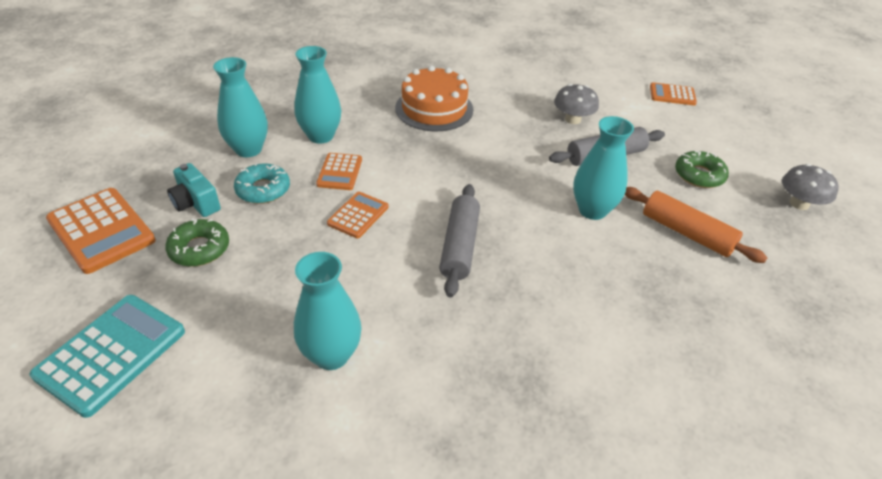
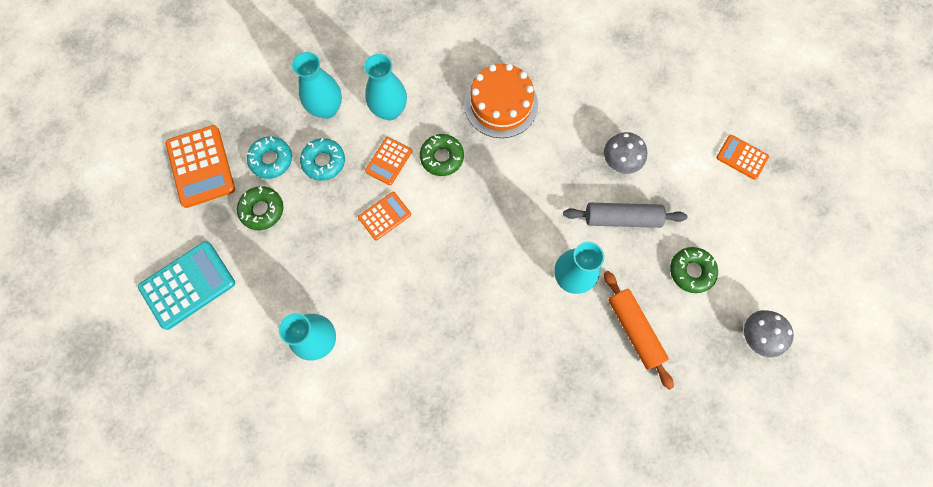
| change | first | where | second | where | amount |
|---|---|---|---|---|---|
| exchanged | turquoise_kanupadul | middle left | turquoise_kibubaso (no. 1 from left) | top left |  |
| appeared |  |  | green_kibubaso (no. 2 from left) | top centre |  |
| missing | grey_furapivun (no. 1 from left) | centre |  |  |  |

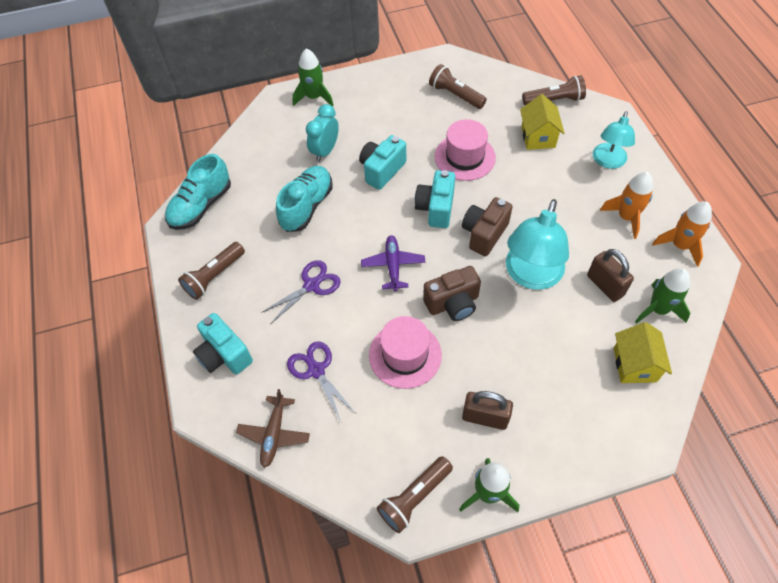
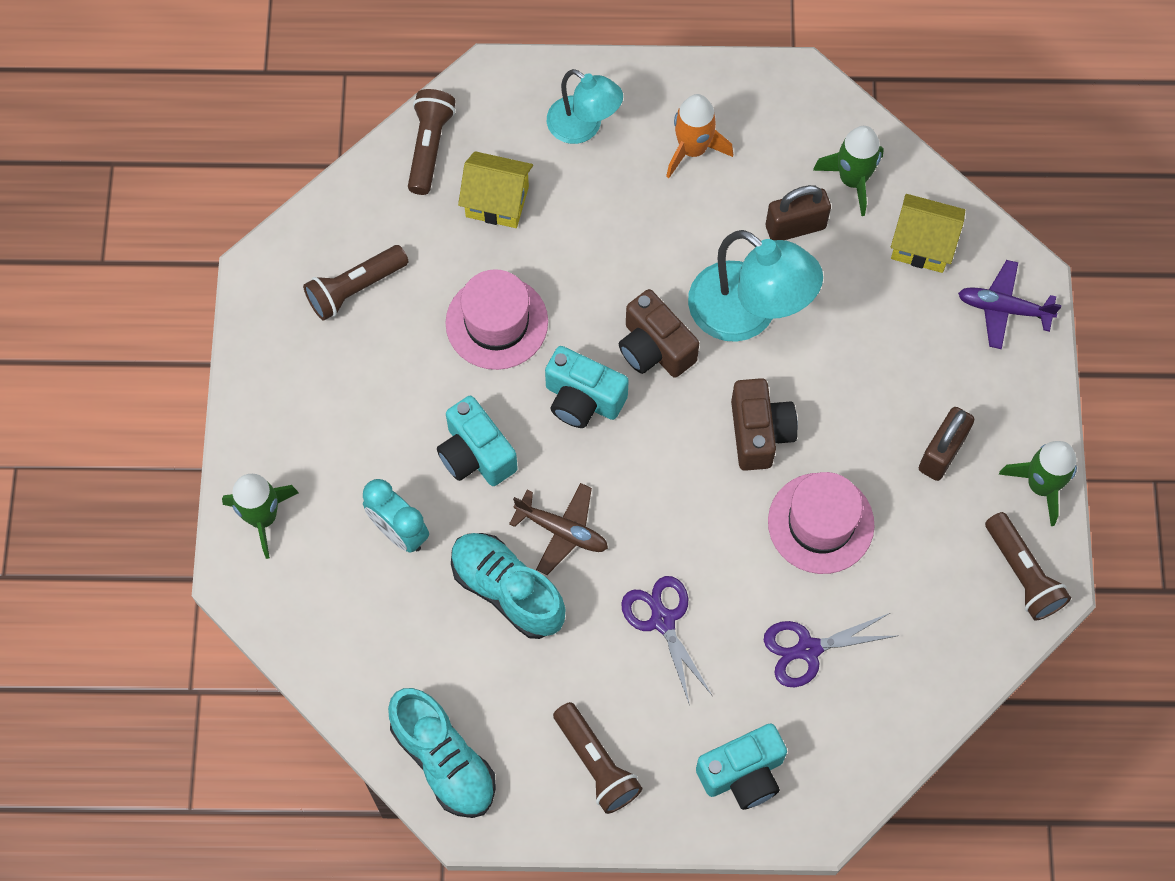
| change | first | where | second | where | amount |
|---|---|---|---|---|---|
| relocated | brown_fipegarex | bottom centre |  | centre |  |
| relocated | purple_fipegarex | centre |  | middle right |  |
| missing | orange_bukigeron (no. 2 from left) | middle right |  |  |  |

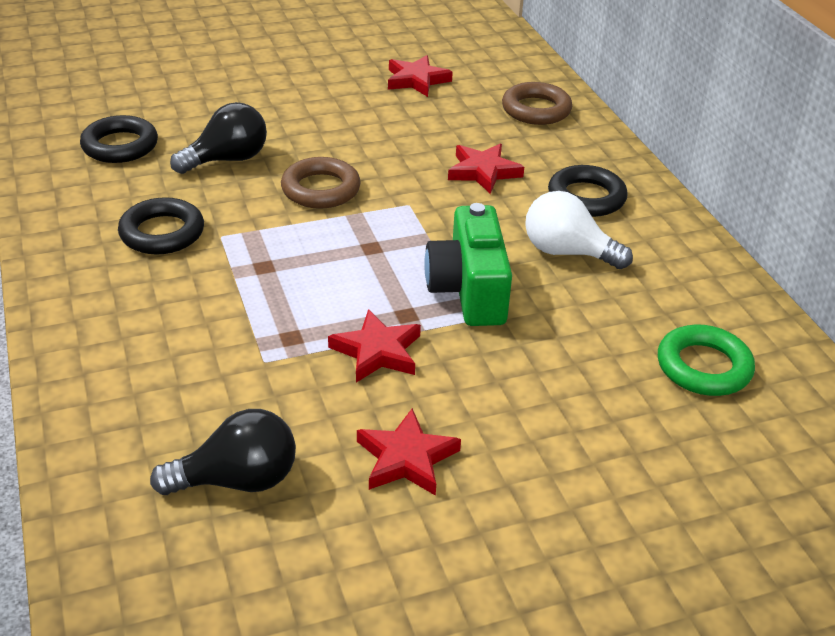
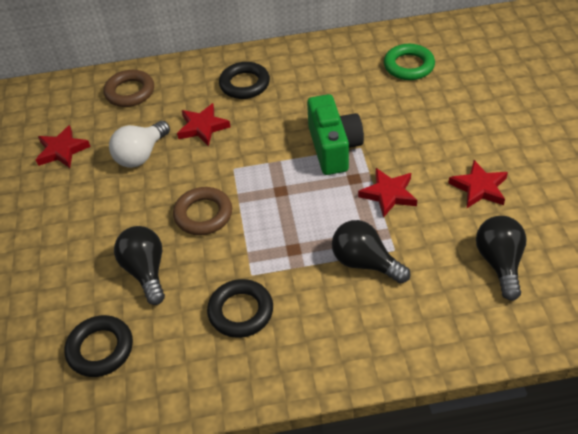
| change | first | where | second | where | amount |
|---|---|---|---|---|---|
| relocated | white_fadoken | middle right |  | top left |  |
| spun | green_kanupadul | centre |  | top centre | 105 degrees counterclockwise |
| appeared |  |  | black_fadoken (no. 2 from left) | centre |  |

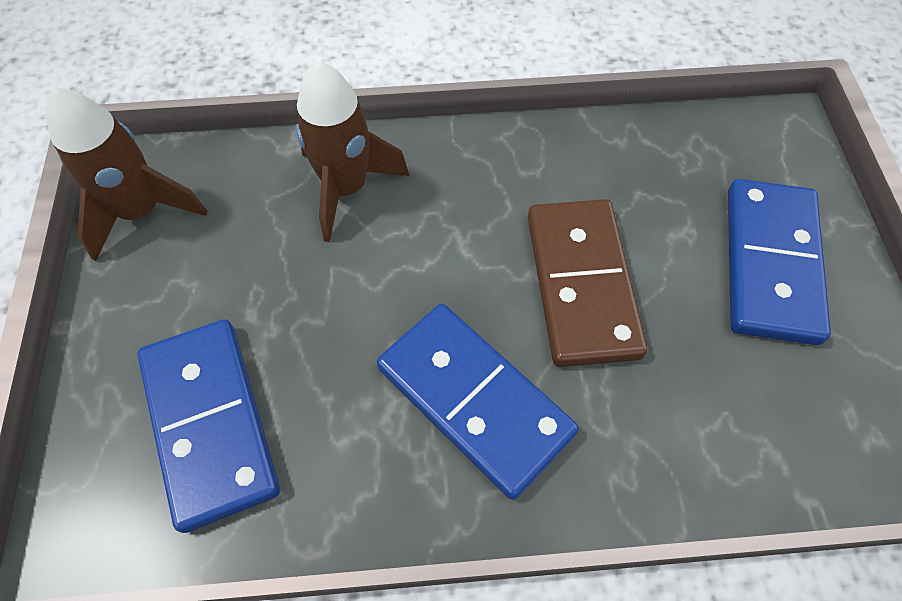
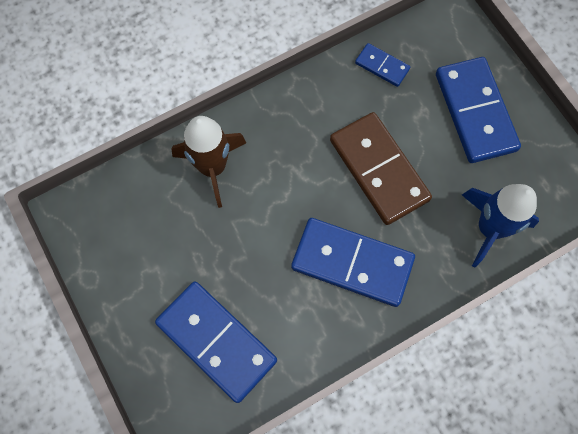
| change | first | where | second | where | amount |
|---|---|---|---|---|---|
| appeared |  |  | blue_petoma (no. 3 from left) | top centre |  |
| appeared |  |  | blue_bukigeron | middle right |  |
| missing | brown_bukigeron (no. 1 from left) | top left |  |  |  |

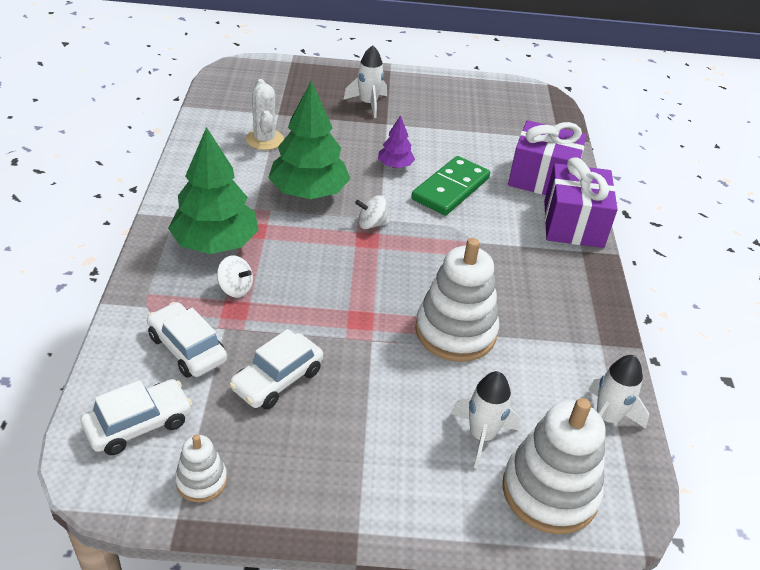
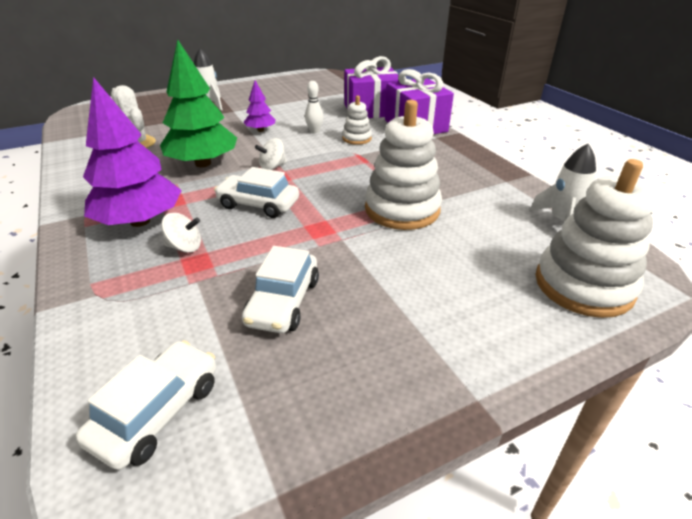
| change | first | where | second | where | amount |
|---|---|---|---|---|---|
| colour | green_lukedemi (no. 1 from left) | middle left | purple_lukedemi (no. 1 from left) | top left |  |
| relocated | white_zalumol (no. 2 from left) | middle left |  | centre |  |
| exchanged | green_petoma | top centre | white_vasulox | top centre |  |
| relocated | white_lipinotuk (no. 1 from left) | bottom left |  | top centre |  |
| missing | white_bukigeron (no. 2 from left) | bottom centre |  |  |  |

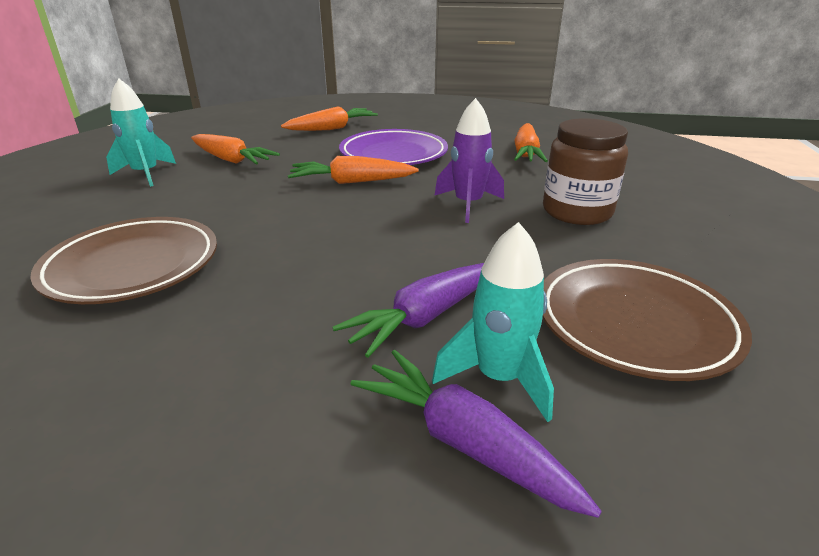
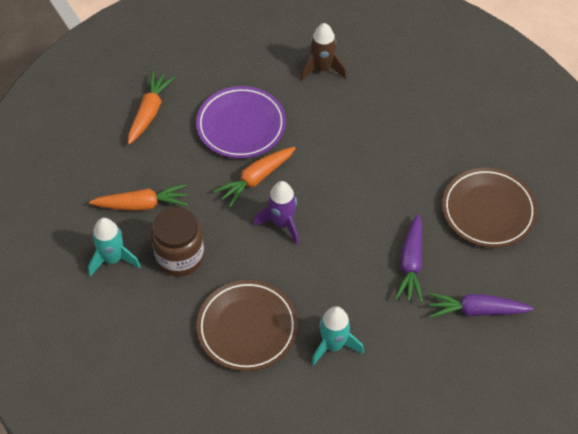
| change | first | where | second | where | amount |
|---|---|---|---|---|---|
| relocated | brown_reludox | top right |  | middle left |  |
| relocated | purple_bukigeron | top centre |  | centre |  |
| exchanged | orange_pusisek (no. 4 from left) | top centre | brown_bukigeron | top centre |  |
| relocated | turquoise_bukigeron (no. 2 from left) | centre |  | bottom centre |  |

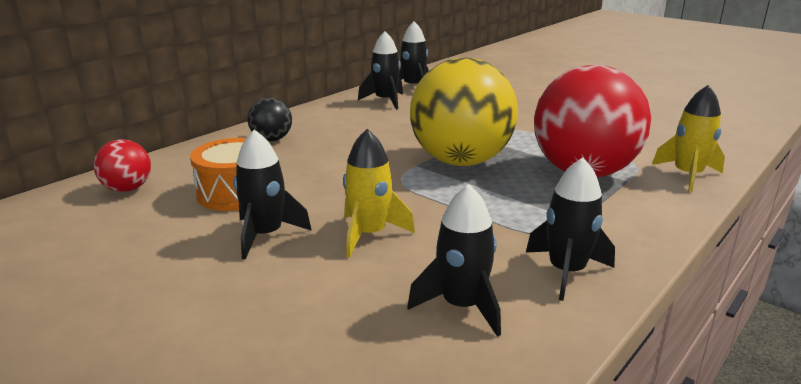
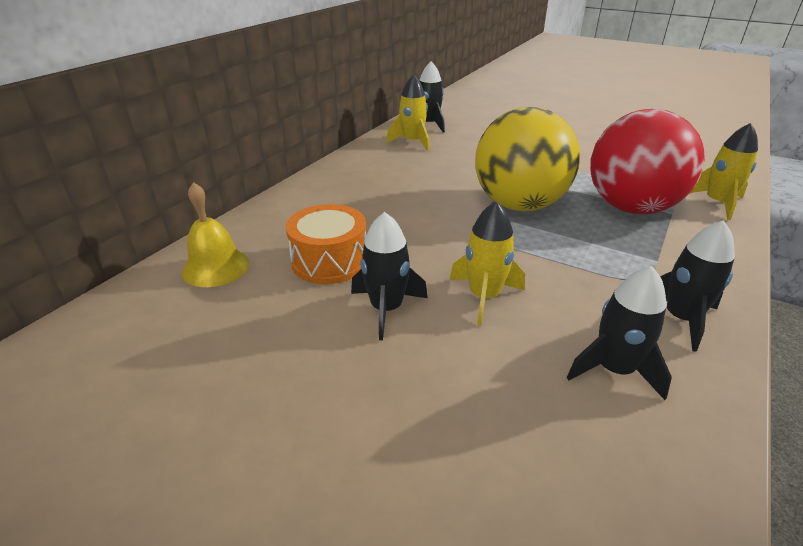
| change | first | where | second | where | amount |
|---|---|---|---|---|---|
| exchanged | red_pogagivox (no. 1 from left) | middle left | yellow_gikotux | middle left |  |
| colour | black_bukigeron (no. 2 from left) | top centre | yellow_bukigeron (no. 1 from left) | top centre |  |
| missing | black_pogagivox | top centre |  |  |  |

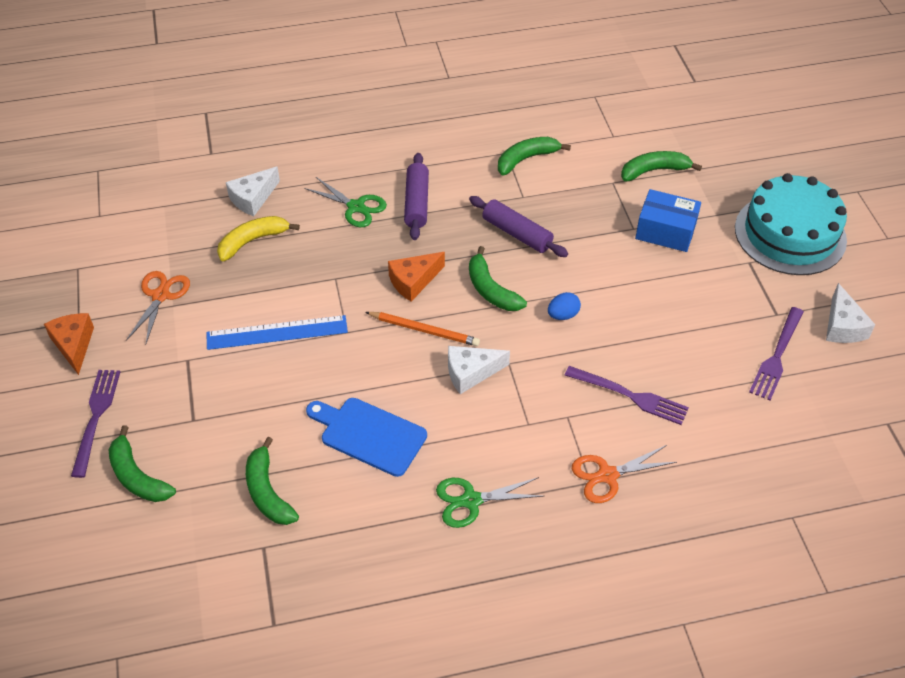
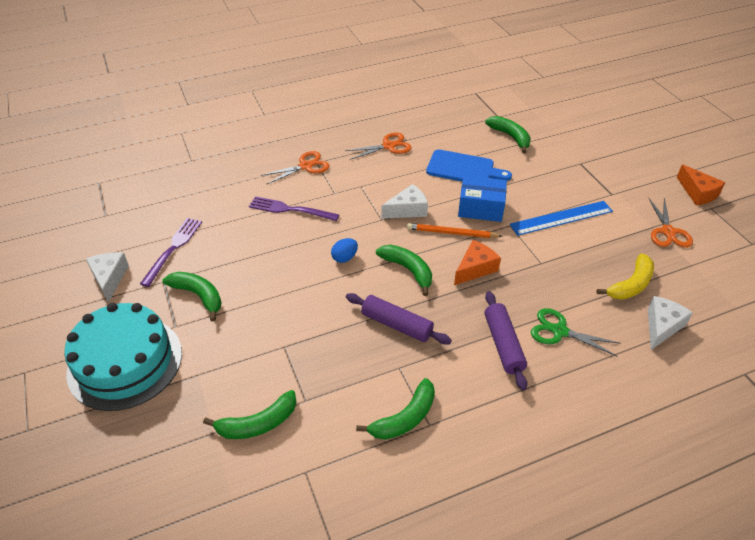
| change | first | where | second | where | amount |
|---|---|---|---|---|---|
| relocated | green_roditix (no. 1 from left) | bottom left |  | middle left |  |
| colour | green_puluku (no. 2 from left) | bottom centre | orange_puluku (no. 2 from left) | top centre |  |
| relocated | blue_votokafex | top right |  | centre |  |
| missing | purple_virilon (no. 1 from left) | middle left |  |  |  |

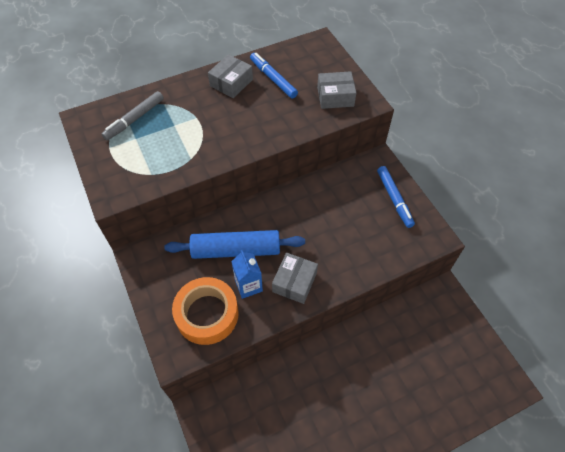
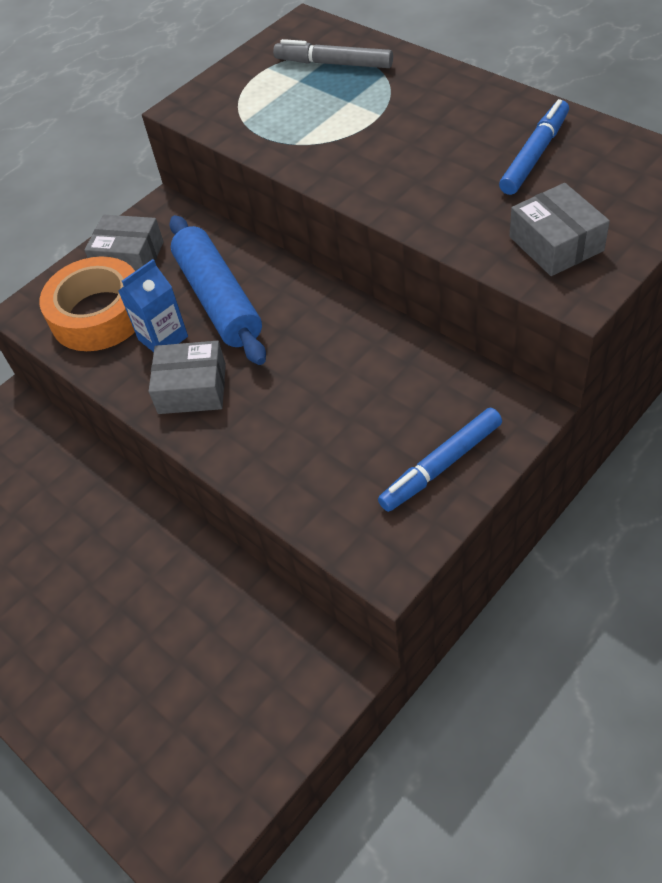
| change | first | where | second | where | amount |
|---|---|---|---|---|---|
| relocated | grey_votokafex (no. 1 from left) | top centre |  | top left |  |

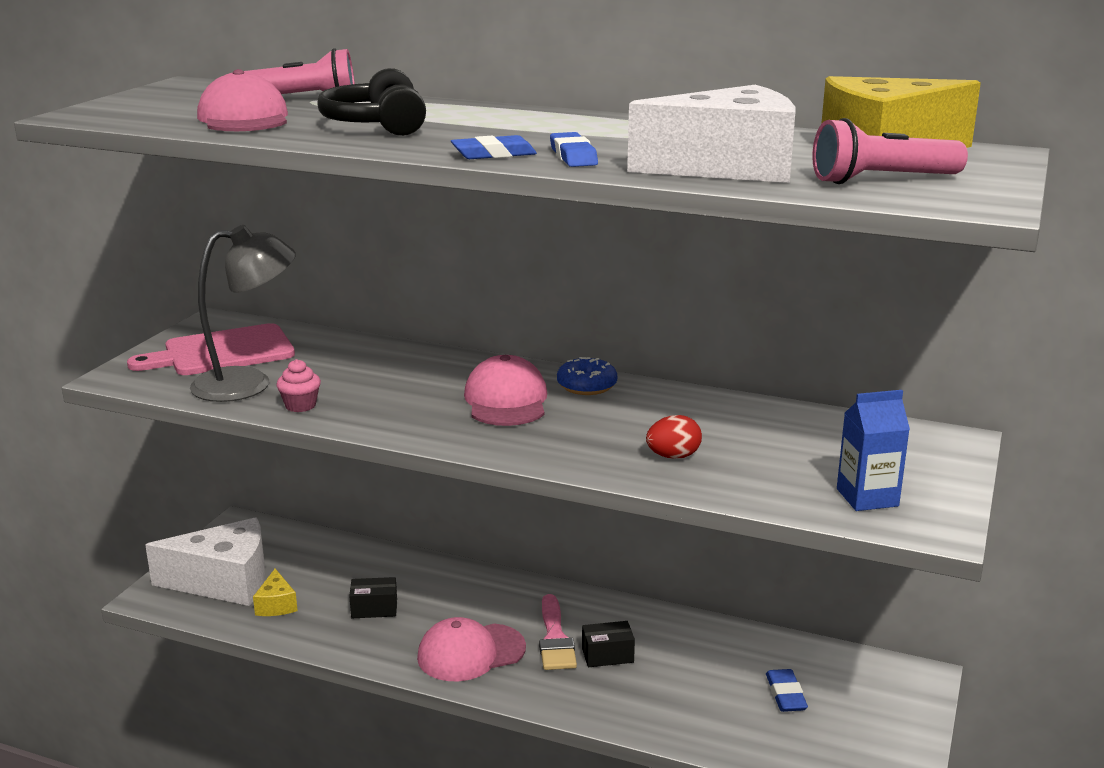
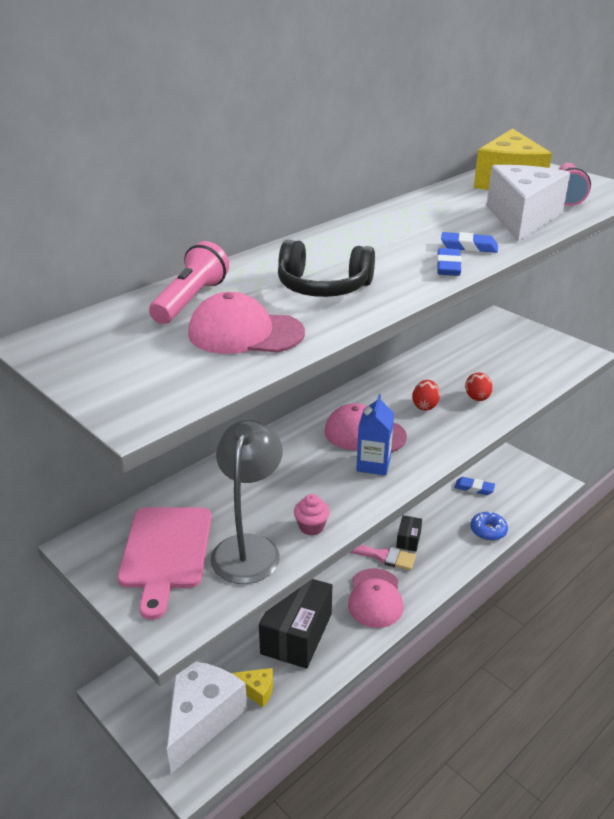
| change | first | where | second | where | amount |
|---|---|---|---|---|---|
| size | black_votokafex (no. 1 from left) | bottom centre |  | bottom centre | x2.16 |
| relocated | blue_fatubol | middle right |  | centre |  |
| appeared |  |  | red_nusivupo (no. 1 from left) | middle right |  |
| relocated | blue_kibubaso | centre |  | middle right |  |

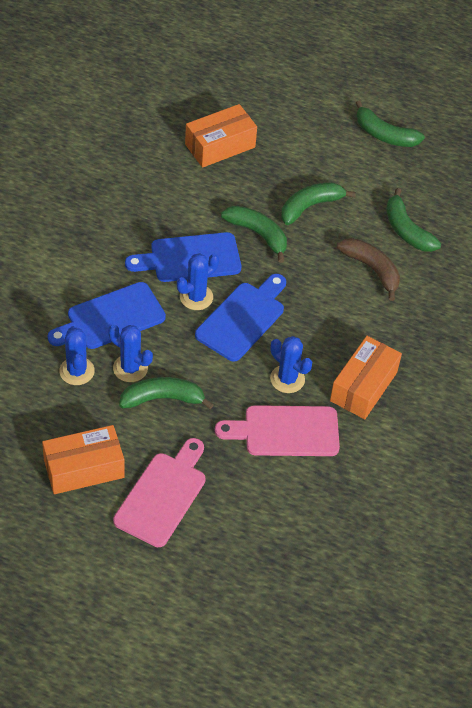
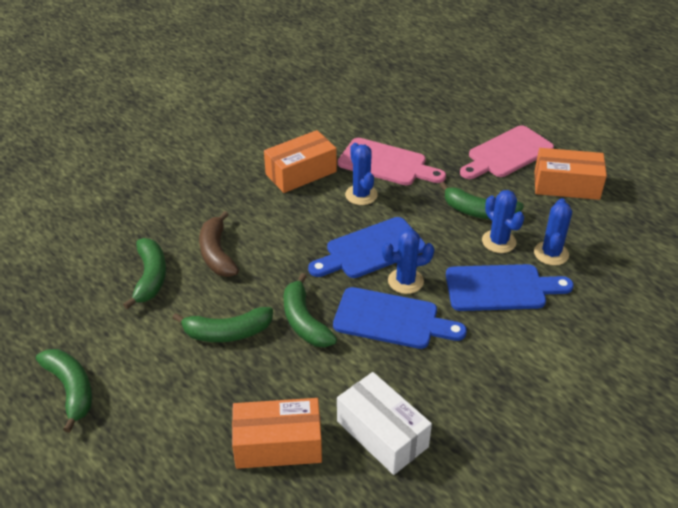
| change | first | where | second | where | amount |
|---|---|---|---|---|---|
| appeared |  |  | white_votokafex | bottom centre |  |

